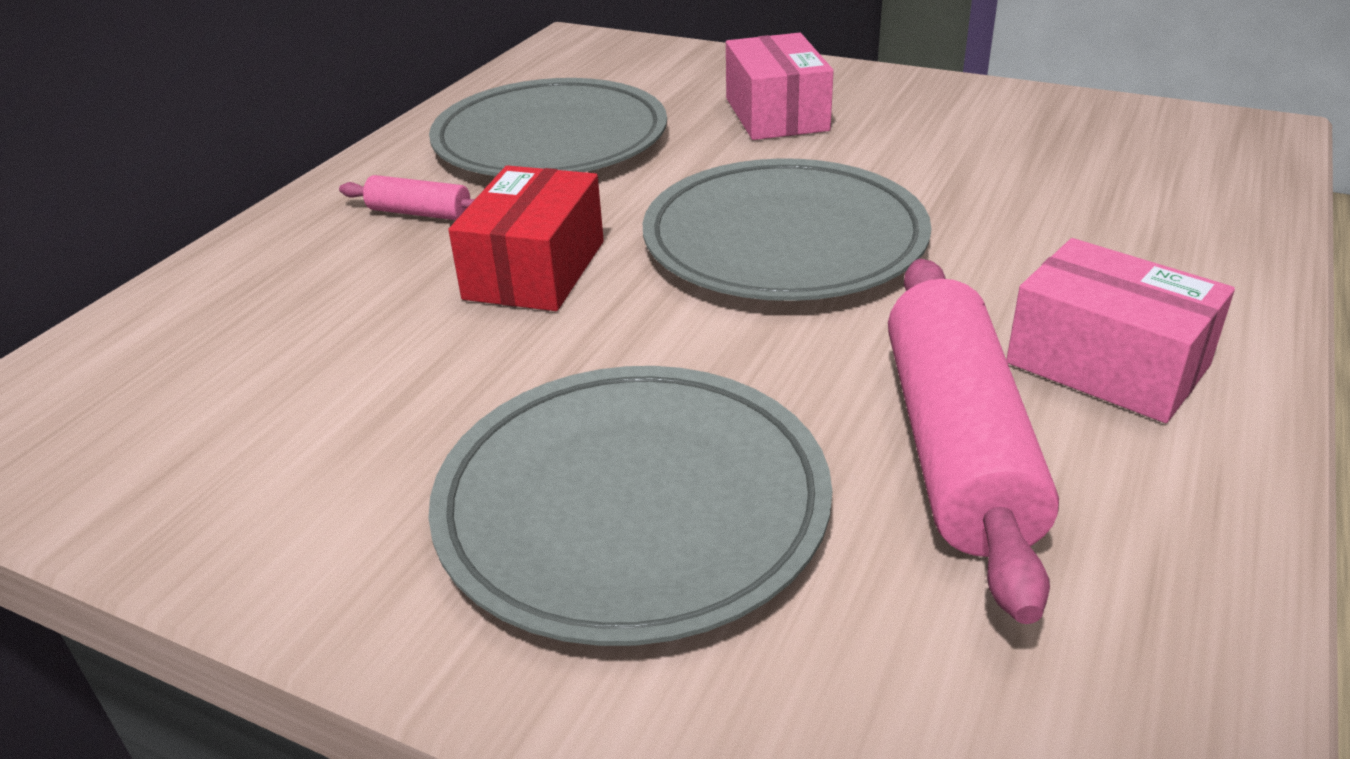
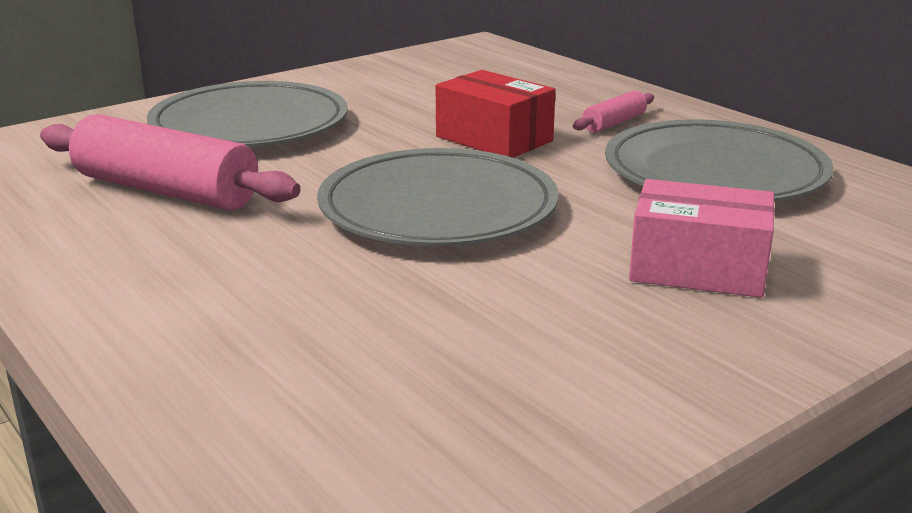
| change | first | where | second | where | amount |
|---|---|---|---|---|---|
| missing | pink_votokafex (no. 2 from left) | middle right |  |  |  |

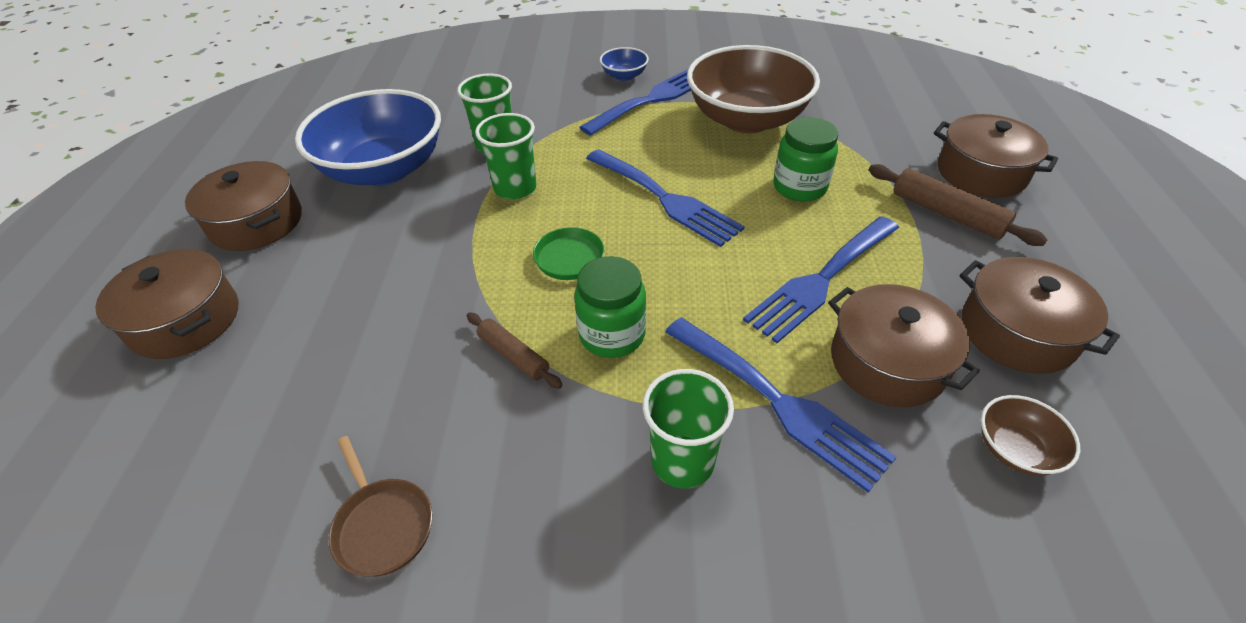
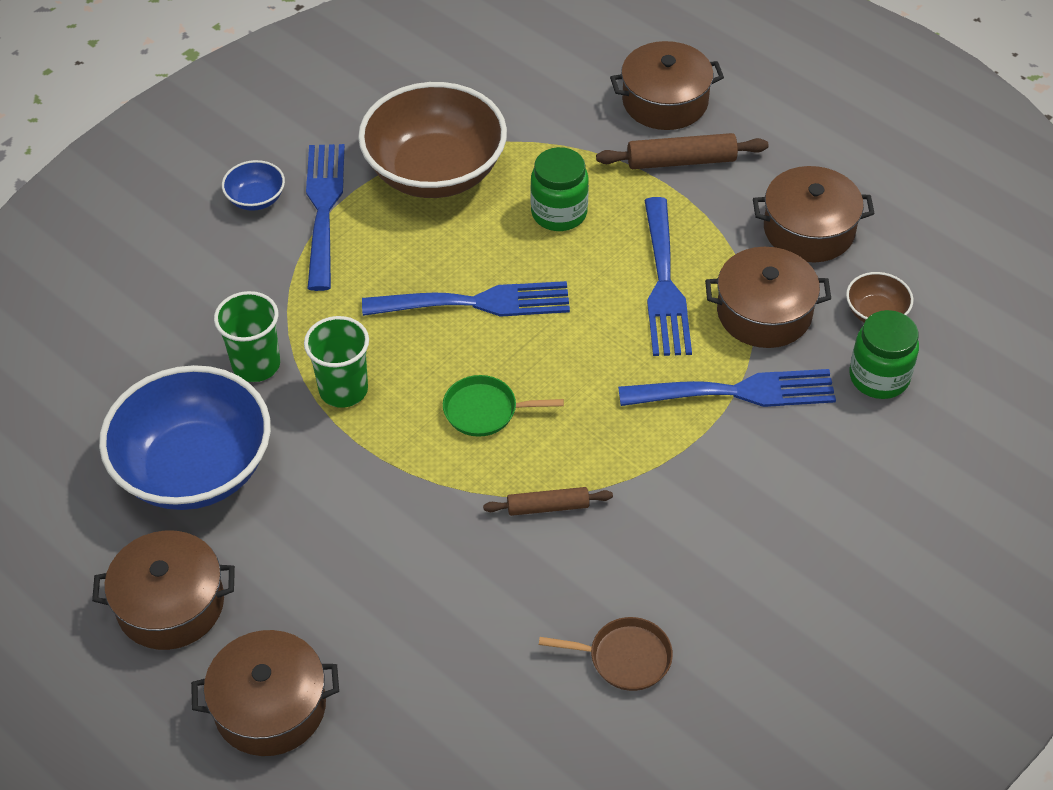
| change | first | where | second | where | amount |
|---|---|---|---|---|---|
| relocated | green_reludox (no. 1 from left in the first image) | centre | green_reludox (no. 2 from left) | middle right |  |
| missing | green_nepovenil (no. 3 from left) | bottom centre |  |  |  |

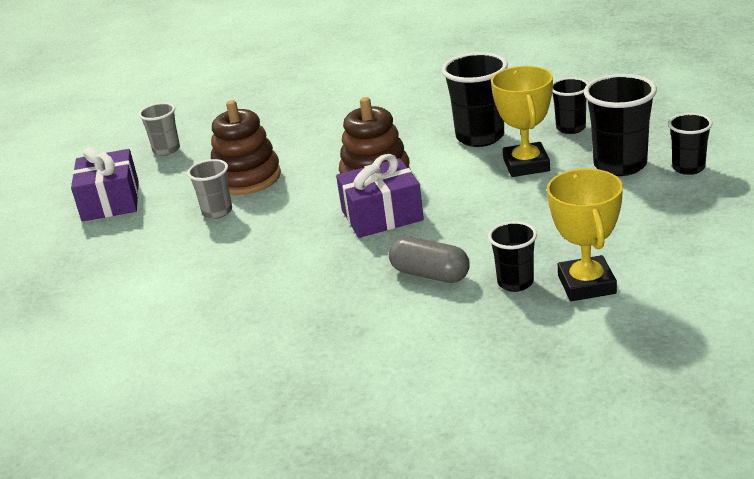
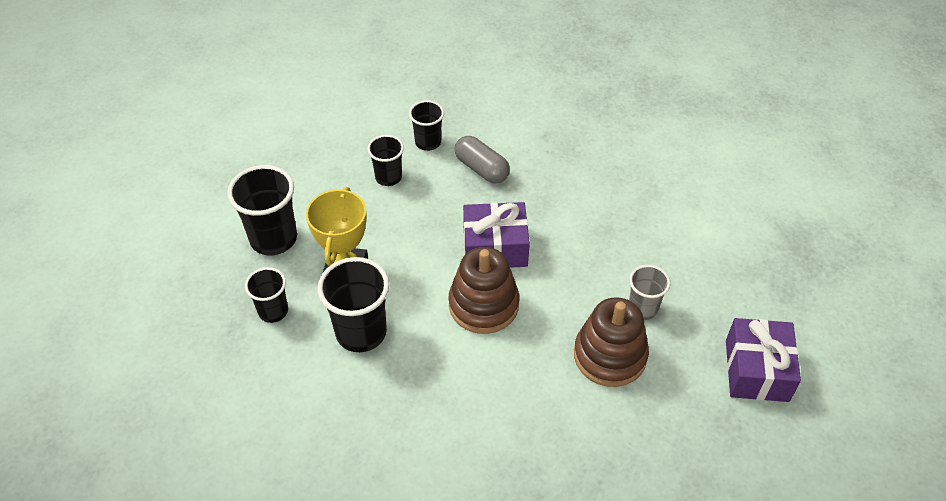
| change | first | where | second | where | amount |
|---|---|---|---|---|---|
| relocated | black_nepovenil (no. 5 from left in the first image) | top right | black_nepovenil (no. 4 from left) | top centre |  |
| missing | grey_nepovenil (no. 1 from left) | top left |  |  |  |
| missing | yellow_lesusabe (no. 2 from left) | middle right |  |  |  |

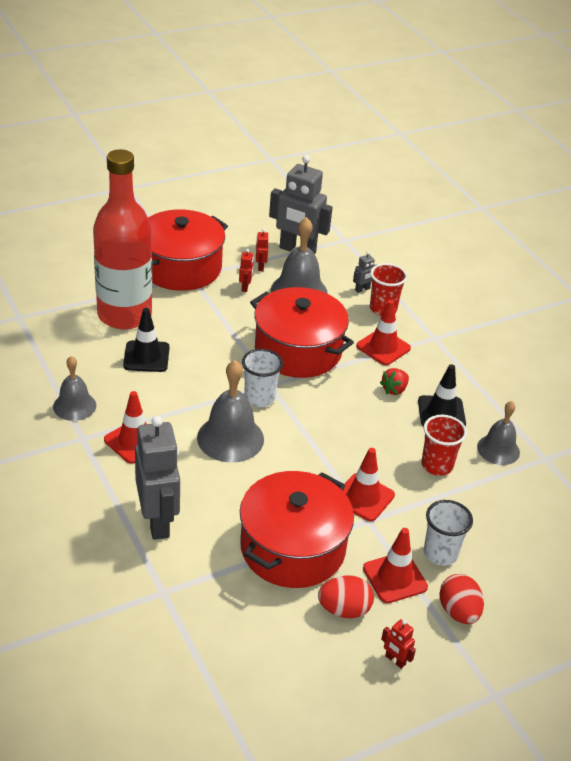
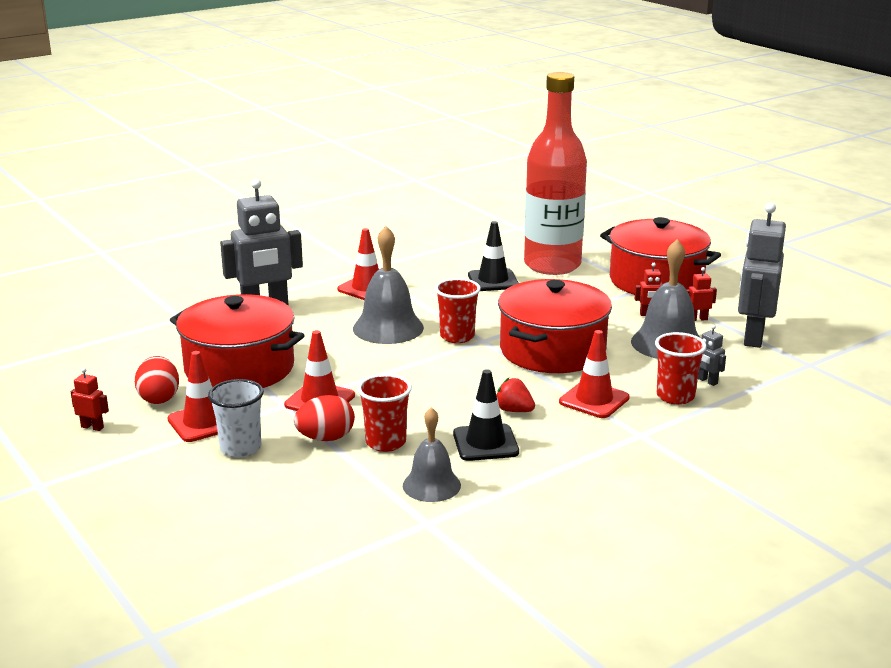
| change | first | where | second | where | amount |
|---|---|---|---|---|---|
| spun | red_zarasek (no. 3 from left in the first image) | bottom right | red_zarasek (no. 1 from left) | middle left | 75 degrees clockwise |
| relocated | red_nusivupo (no. 2 from left) | bottom right |  | centre |  |
| colour | white_nepovenil (no. 1 from left) | centre | red_nepovenil (no. 2 from left) | centre |  |
| missing | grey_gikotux (no. 1 from left) | middle left |  |  |  |

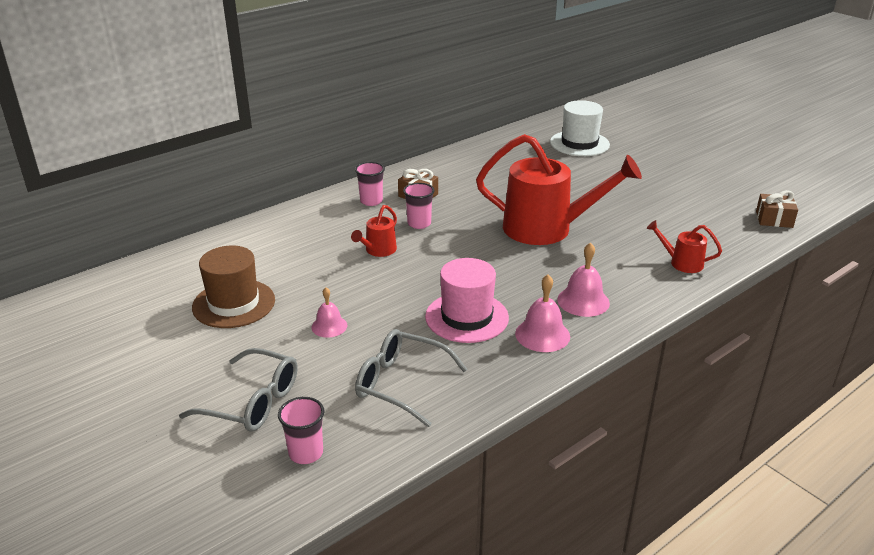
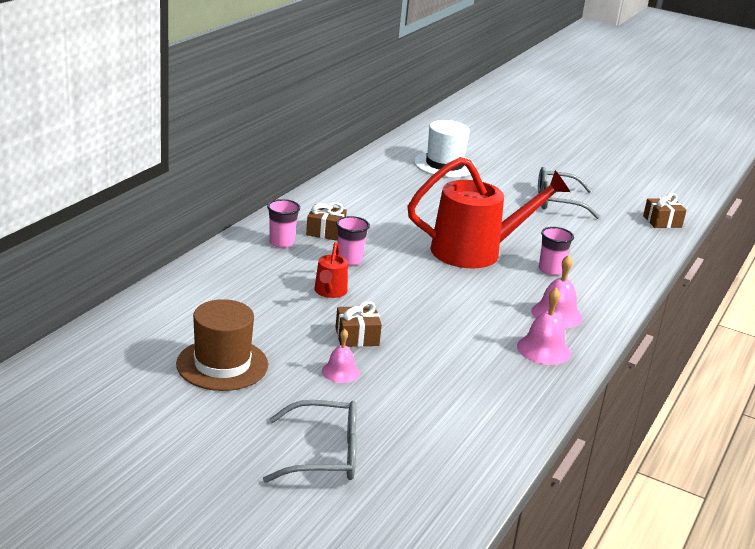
| change | first | where | second | where | amount |
|---|---|---|---|---|---|
| appeared |  |  | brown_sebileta (no. 2 from left) | centre |  |
| relocated | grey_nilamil (no. 2 from left) | bottom centre |  | middle right |  |
| relocated | pink_nepovenil (no. 1 from left in the first image) | bottom centre | pink_nepovenil (no. 3 from left) | middle right |  |
| missing | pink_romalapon | centre |  |  |  |
| missing | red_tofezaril (no. 3 from left) | middle right |  |  |  |

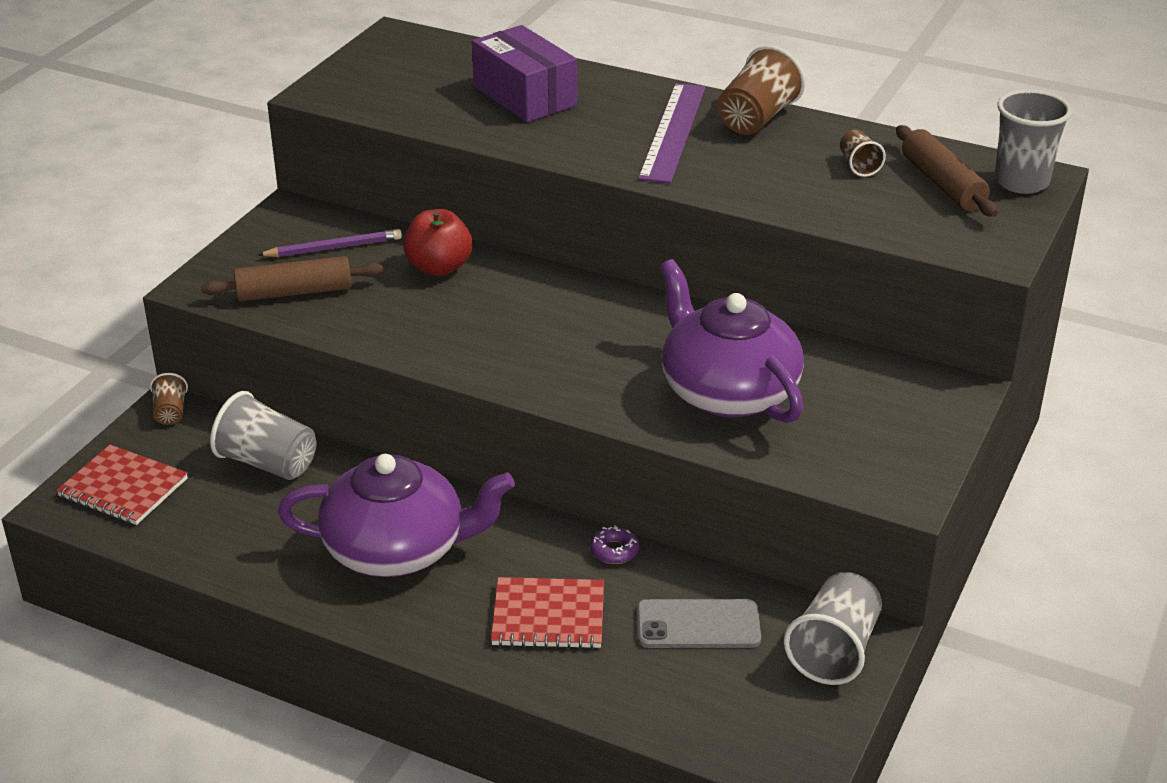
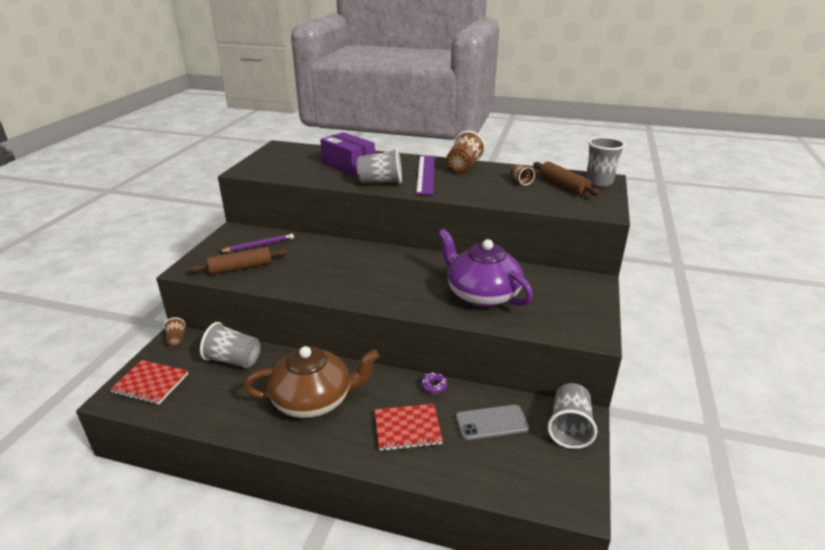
| change | first | where | second | where | amount |
|---|---|---|---|---|---|
| colour | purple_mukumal (no. 1 from left) | centre | brown_mukumal | bottom centre |  |
| appeared |  |  | grey_nepovenil (no. 2 from left) | top centre |  |
| missing | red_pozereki | top centre |  |  |  |

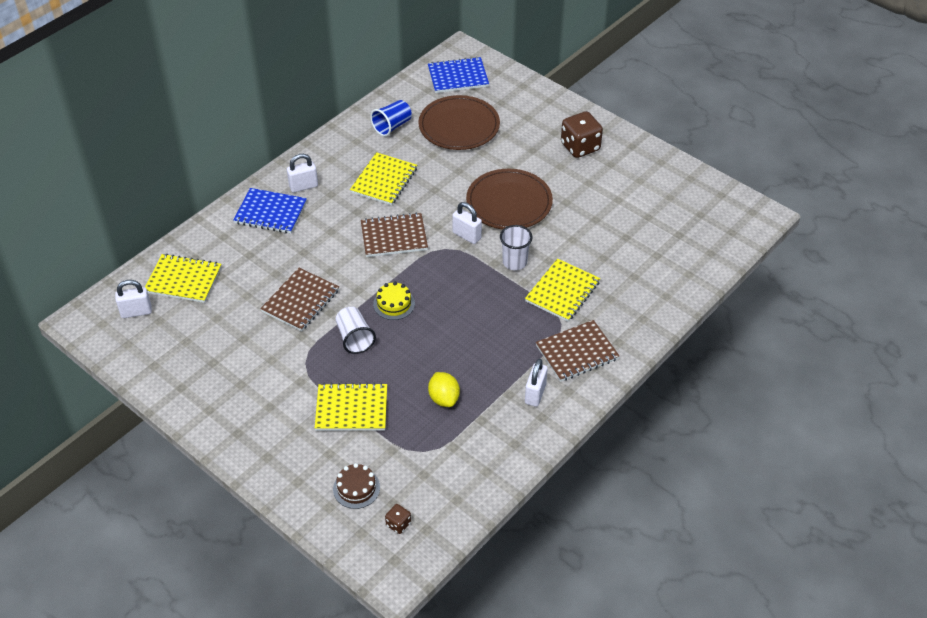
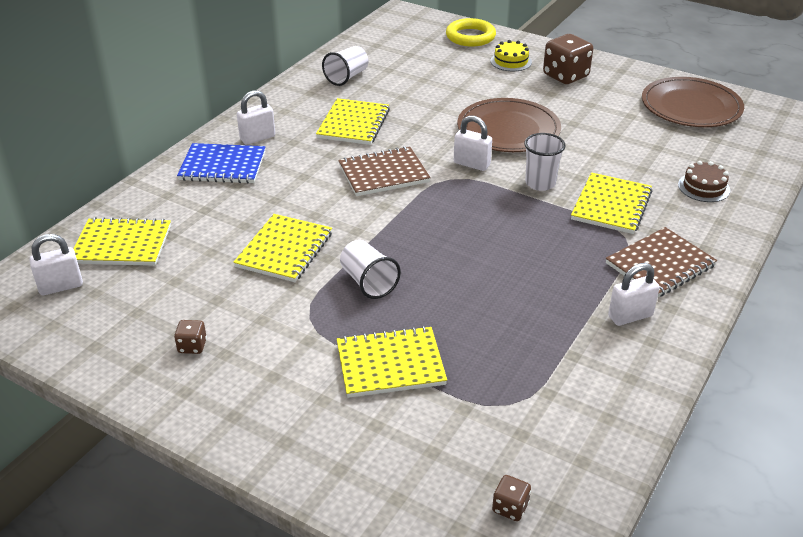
| change | first | where | second | where | amount |
|---|---|---|---|---|---|
| appeared |  |  | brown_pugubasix (no. 1 from left) | middle left |  |
| colour | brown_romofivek (no. 1 from left) | middle left | yellow_romofivek (no. 2 from left) | centre |  |
| colour | blue_nepovenil | top centre | white_nepovenil (no. 1 from left) | top centre |  |
| appeared |  |  | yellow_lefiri | top centre |  |
| relocated | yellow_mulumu | centre |  | top centre |  |
| spun | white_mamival (no. 4 from left) | centre |  | middle right | 60 degrees clockwise |
| relocated | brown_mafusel (no. 1 from left in the first image) | top centre | brown_mafusel (no. 2 from left) | top right |  |
| relocated | brown_mulumu | bottom centre |  | middle right |  |
| missing | blue_romofivek (no. 2 from left) | top centre |  |  |  |
| missing | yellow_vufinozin | centre |  |  |  |

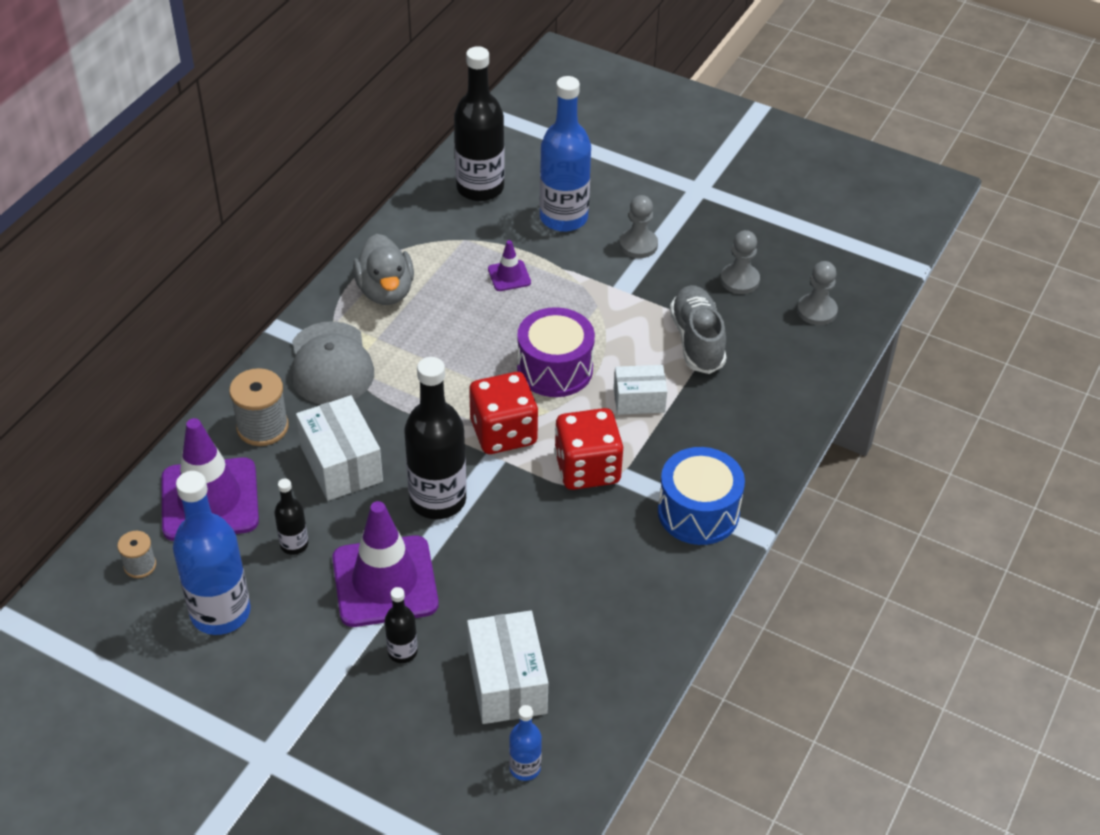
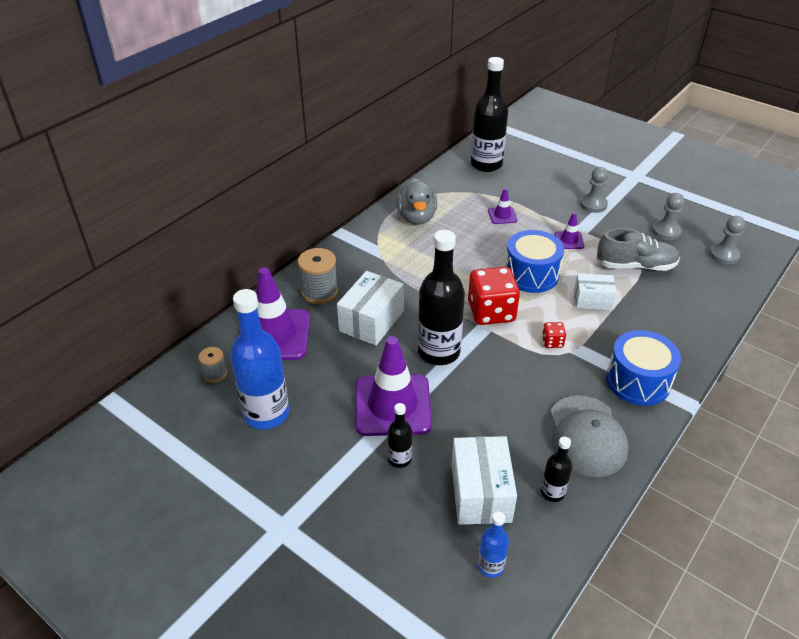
| change | first | where | second | where | amount |
|---|---|---|---|---|---|
| spun | white_votokafex (no. 1 from left) | middle left |  | centre | 45 degrees clockwise |
| colour | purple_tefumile | centre | blue_tefumile (no. 1 from left) | middle right |  |
| relocated | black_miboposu (no. 1 from left in the first image) | middle left | black_miboposu (no. 4 from left) | bottom right |  |
| size | red_pugubasix (no. 2 from left) | centre |  | middle right | x0.45 |
| relocated | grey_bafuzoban | middle left |  | bottom right |  |
| appeared |  |  | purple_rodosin (no. 4 from left) | middle right |  |
| spun | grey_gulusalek | centre |  | middle right | 90 degrees clockwise |
| missing | blue_miboposu (no. 3 from left) | top centre |  |  |  |

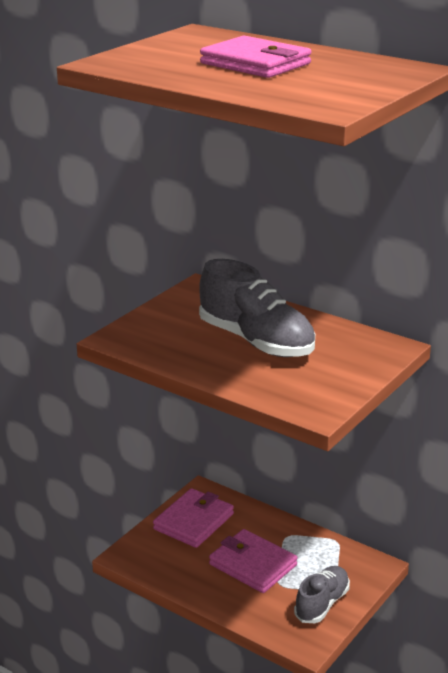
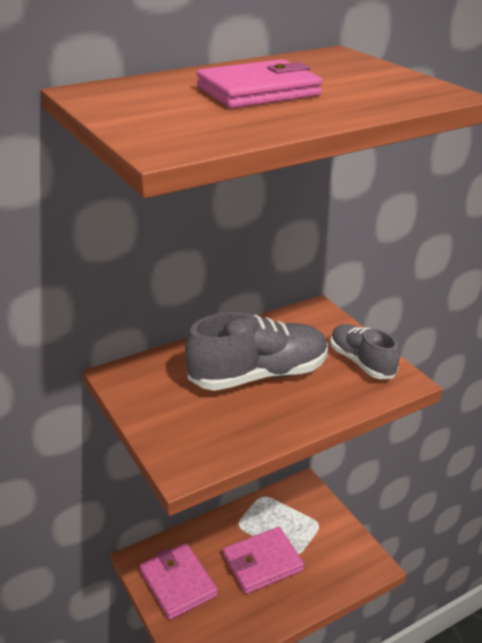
| change | first | where | second | where | amount |
|---|---|---|---|---|---|
| relocated | grey_gulusalek (no. 2 from left) | bottom right |  | middle right |  |

